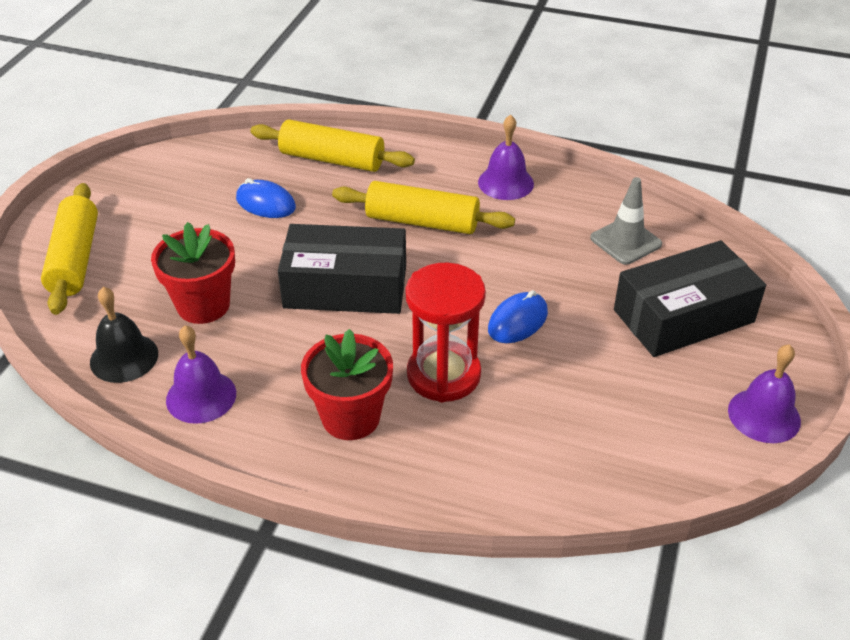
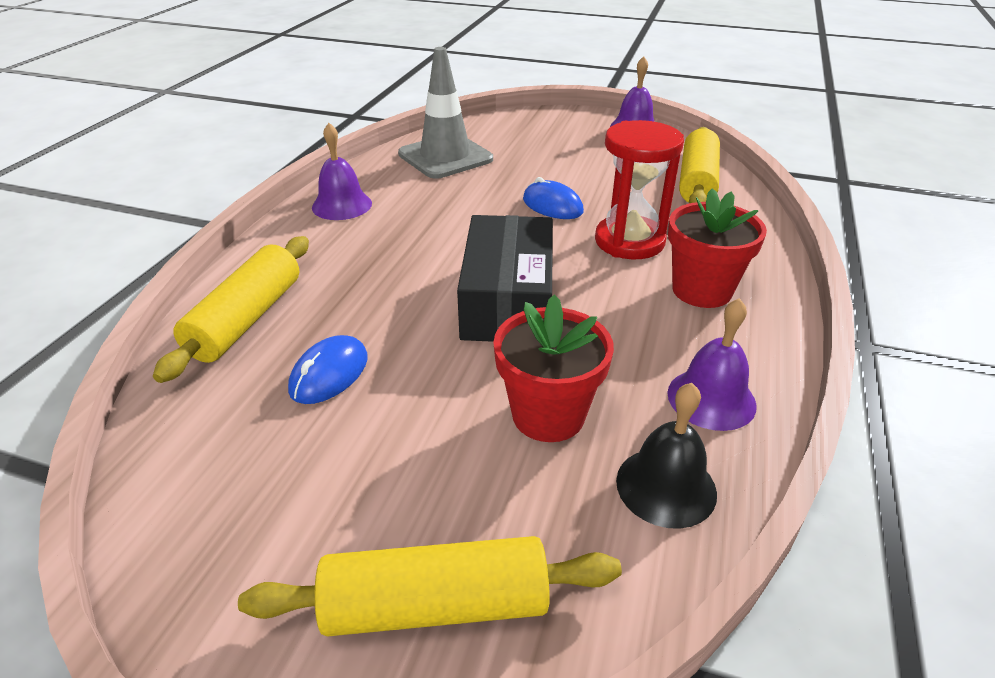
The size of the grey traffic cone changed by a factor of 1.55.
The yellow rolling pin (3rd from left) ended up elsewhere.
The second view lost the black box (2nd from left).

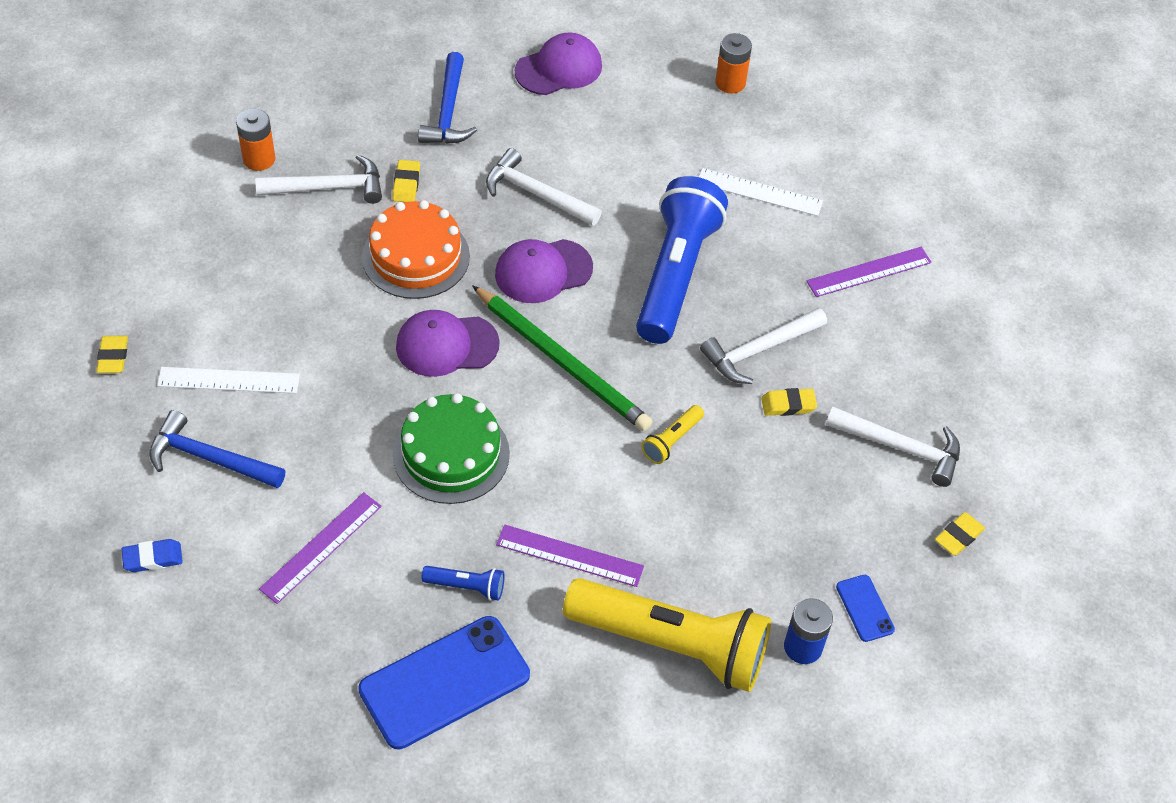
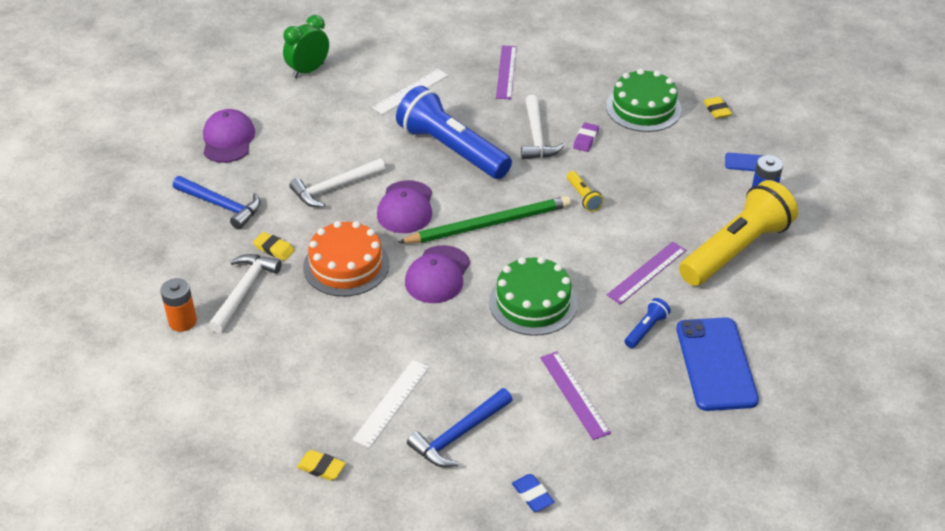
Where the orange battery (2nd from left) stood, the green clock came to stand.
What was the yellow eraser (3rd from left) turned into the purple eraser.
Where the white hammer (4th from left) stood, the green cake (2nd from left) came to stand.
The blue eraser ended up facing another way, 45 degrees counterclockwise from before.

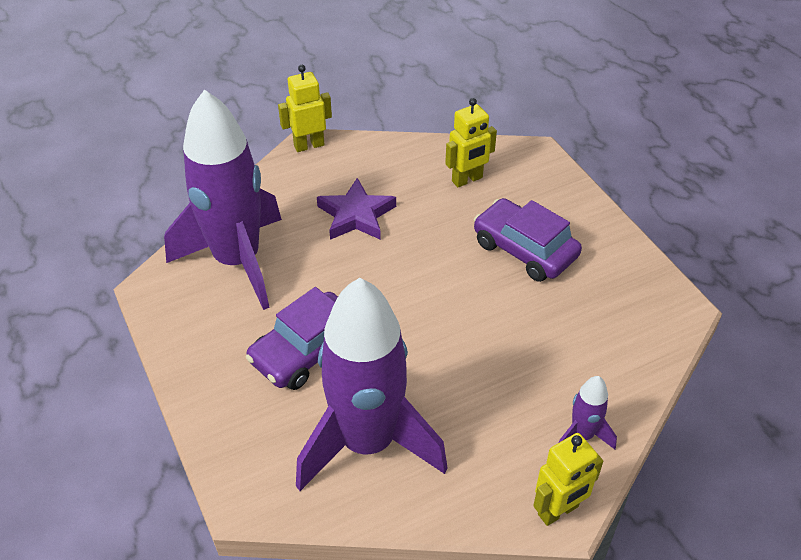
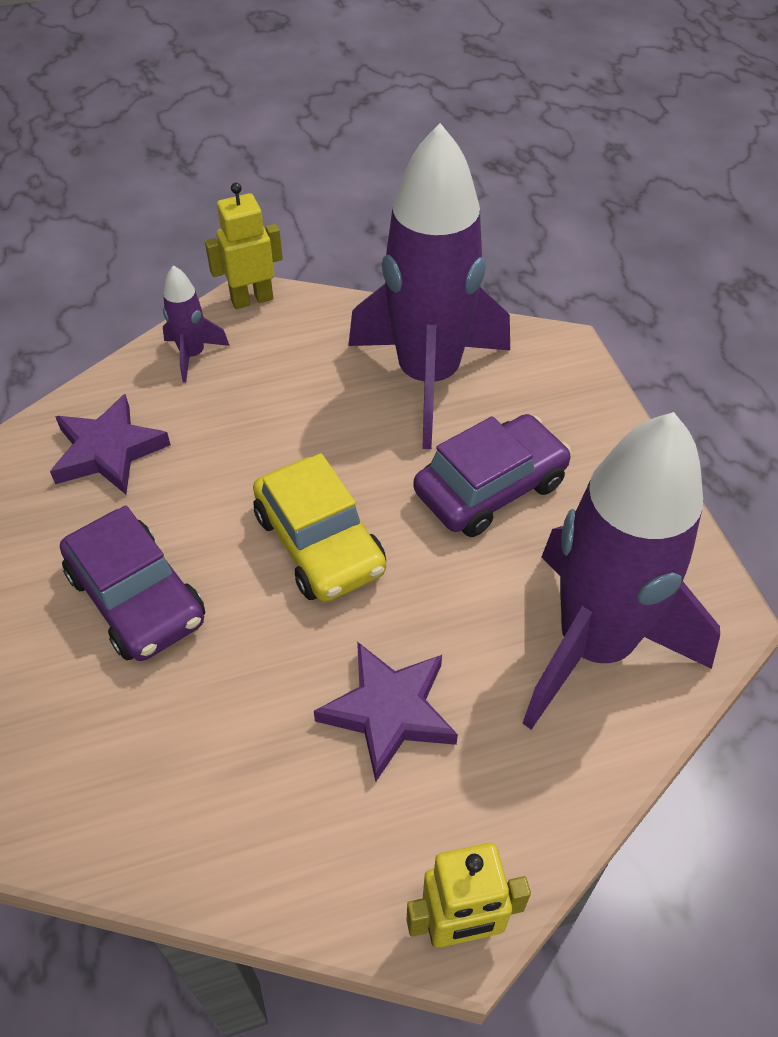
The second view lost the yellow robot (2nd from left).
The second view gained the purple star (1st from left).
The second view gained the yellow car.

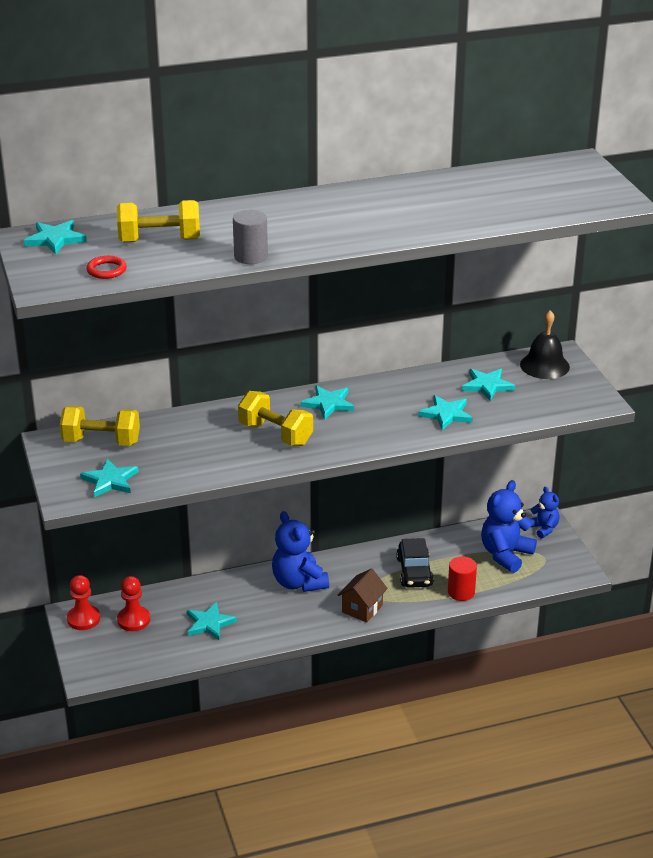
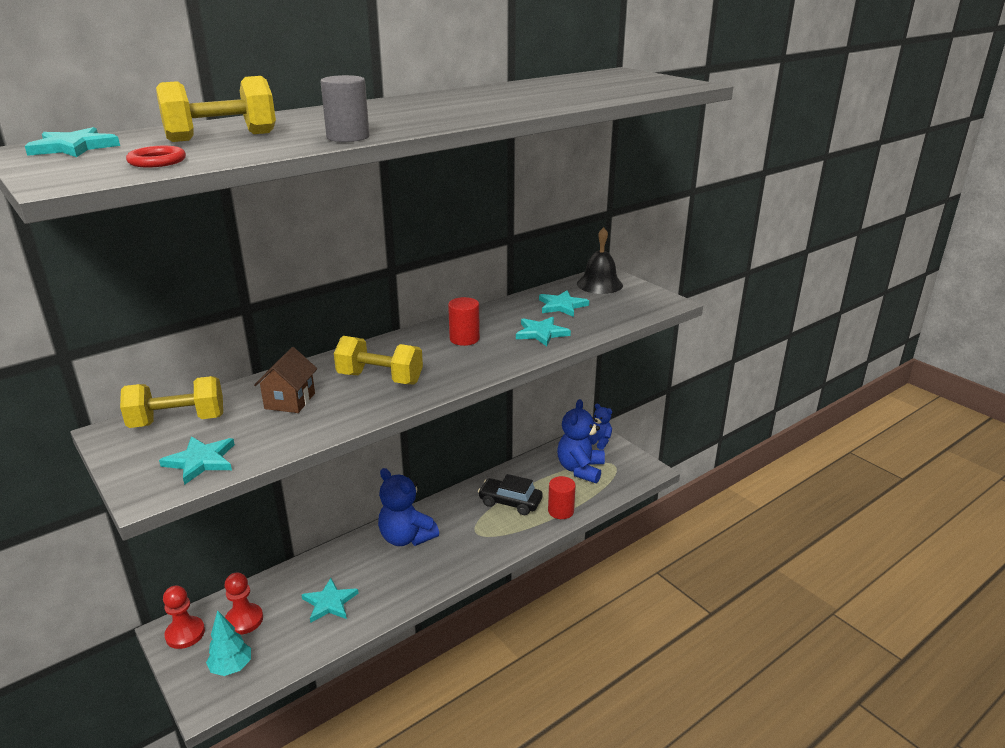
The second view lost the turquoise star (4th from left).
The black car ended up facing another way, 135 degrees clockwise from before.
The brown house ended up elsewhere.
The second view gained the red cylinder (1st from left).
The second view gained the turquoise tree.

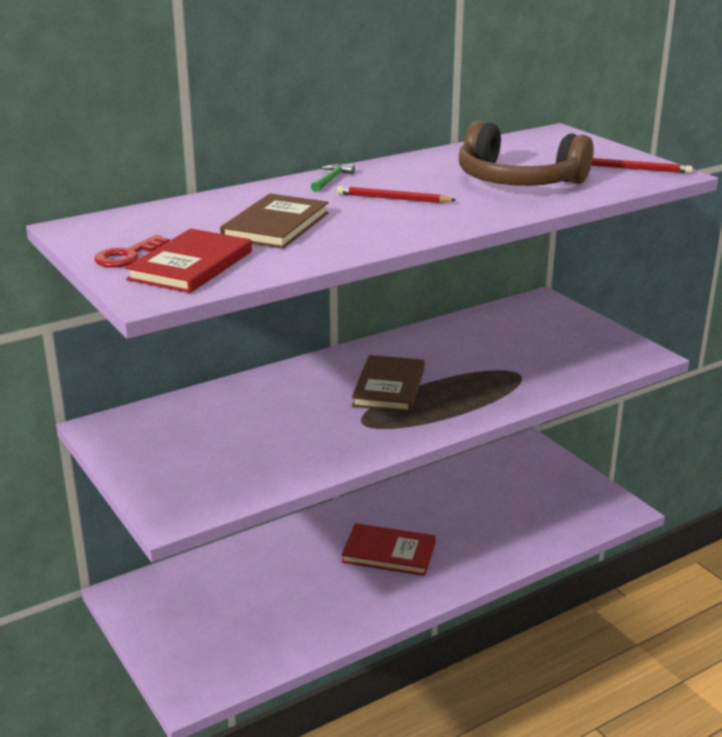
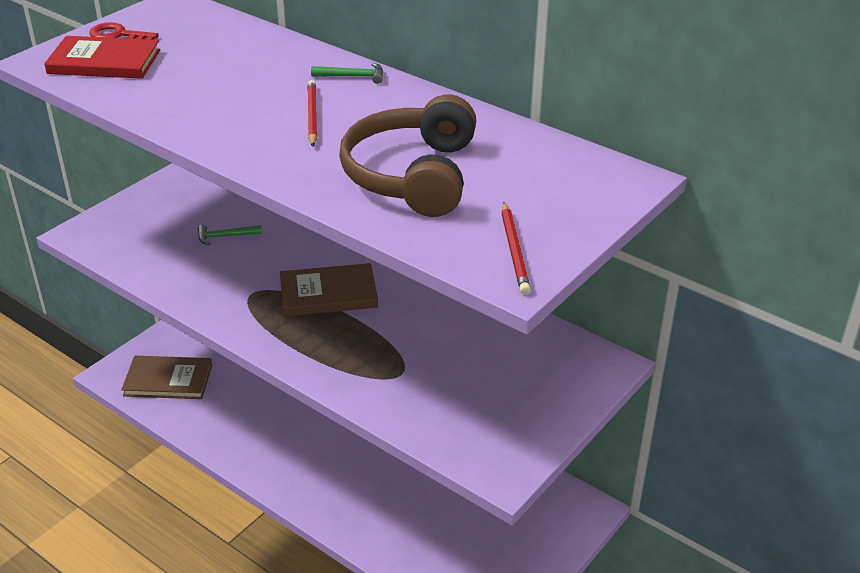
The brown book (1st from left) ended up elsewhere.
The second view lost the red book (2nd from left).
The second view gained the green hammer (1st from left).

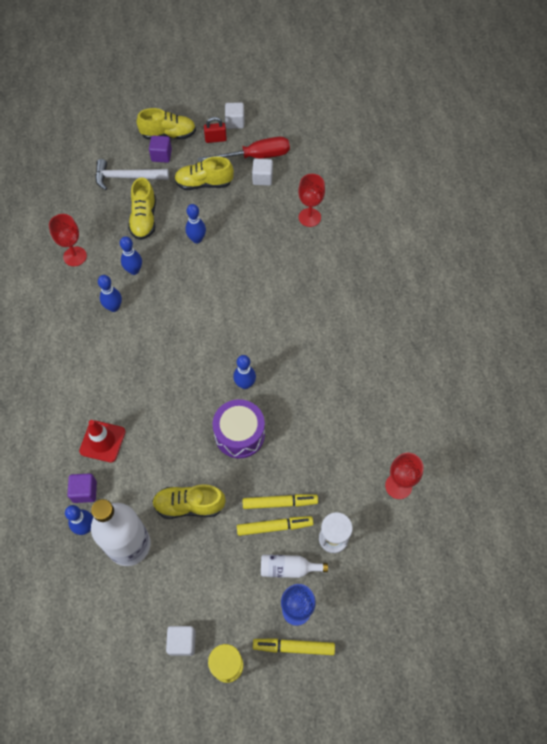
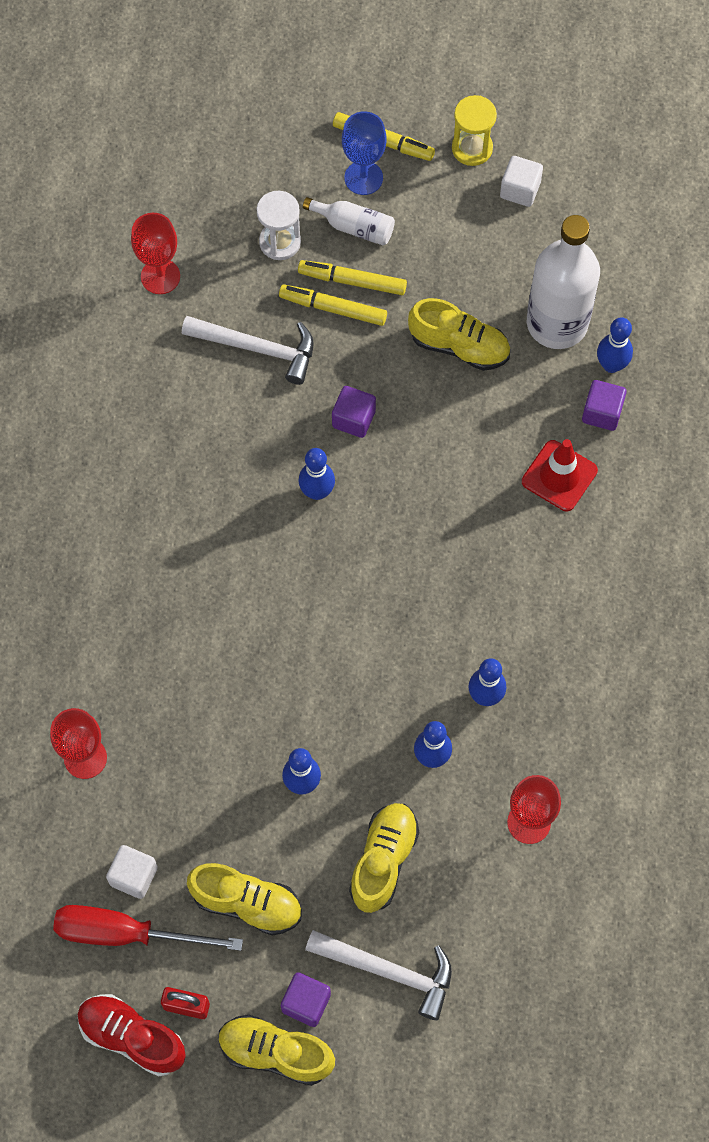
Where the white cube (2nd from left) stood, the red shoe came to stand.
Where the purple drum stood, the purple cube (2nd from left) came to stand.
The second view gained the white hammer (1st from left).

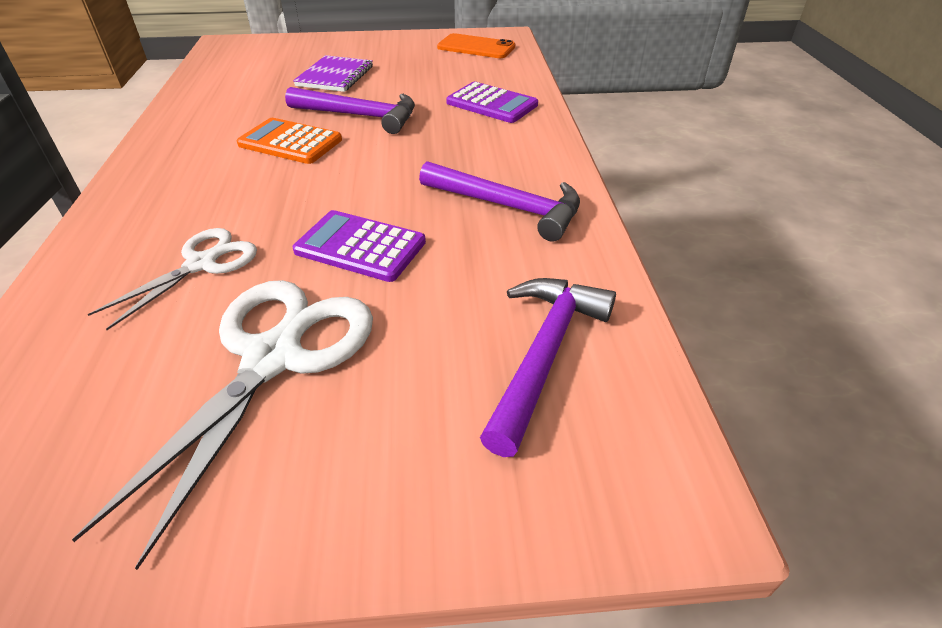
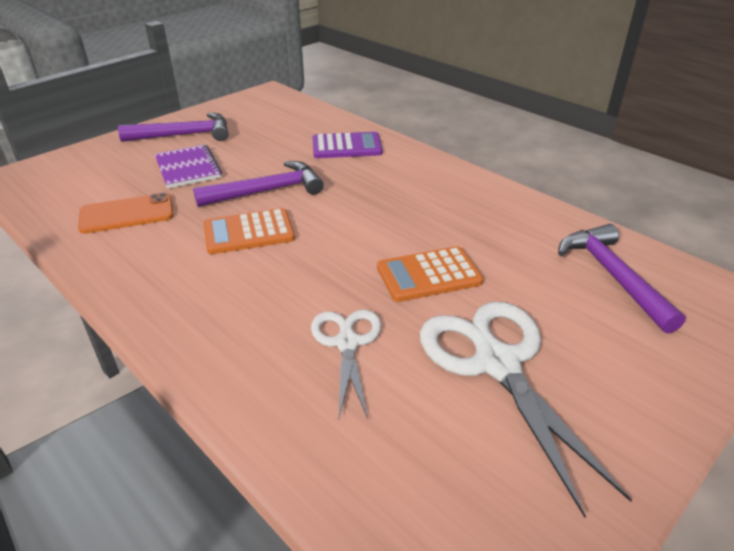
The orange phone ended up elsewhere.
The purple hammer (2nd from left in the first image) ended up elsewhere.
What was the purple calculator (1st from left) turned into the orange calculator (2nd from left).

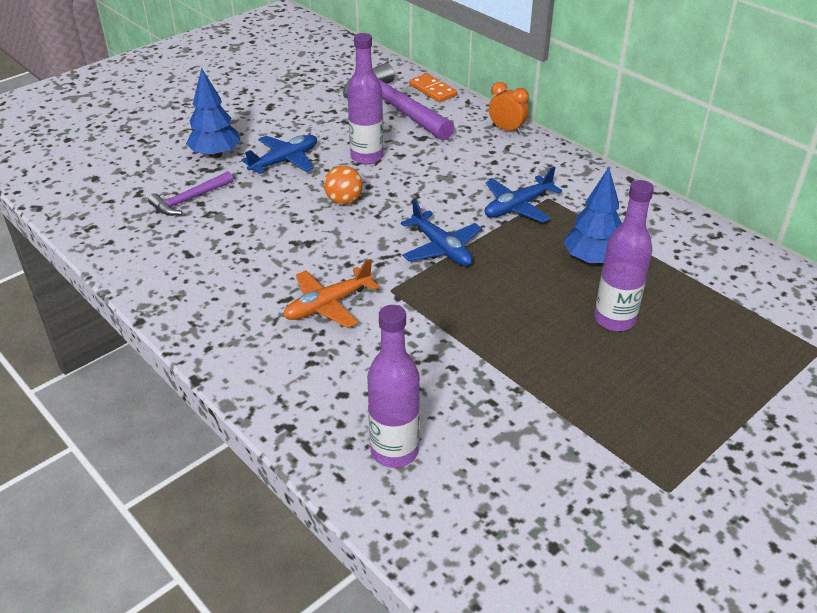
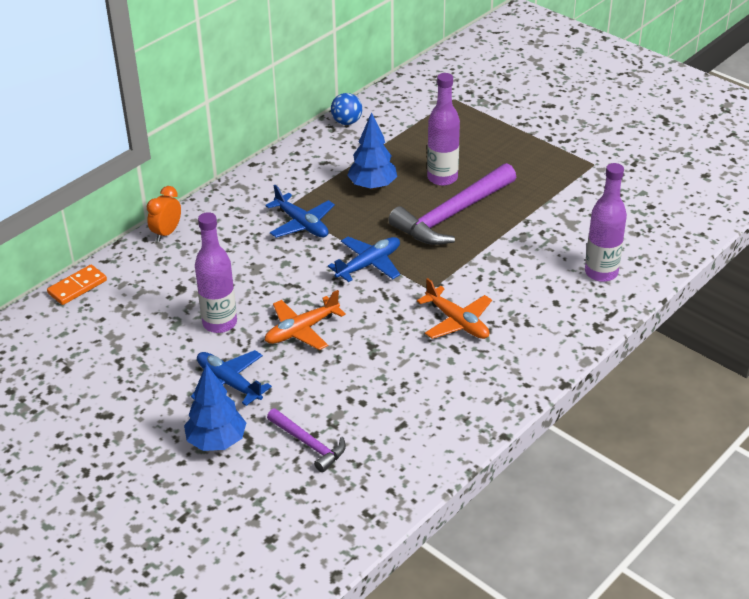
The purple hammer (2nd from left) ended up elsewhere.
Where the orange ball stood, the orange plane (1st from left) came to stand.
The second view gained the blue ball.

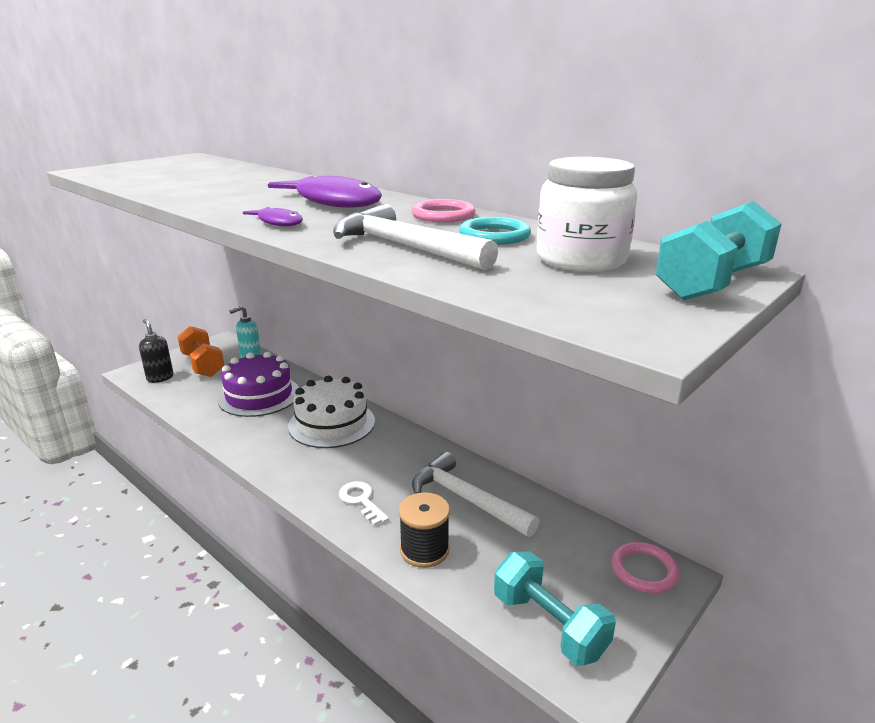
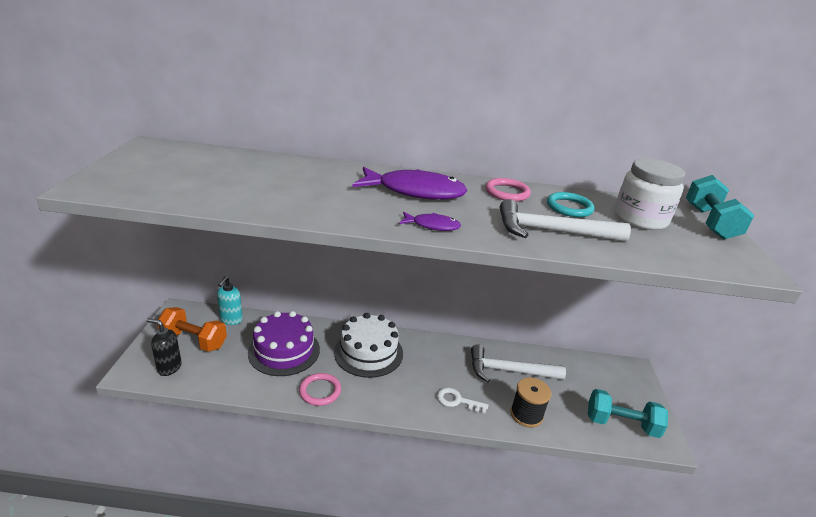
The pink ring (2nd from left in the first image) ended up elsewhere.

